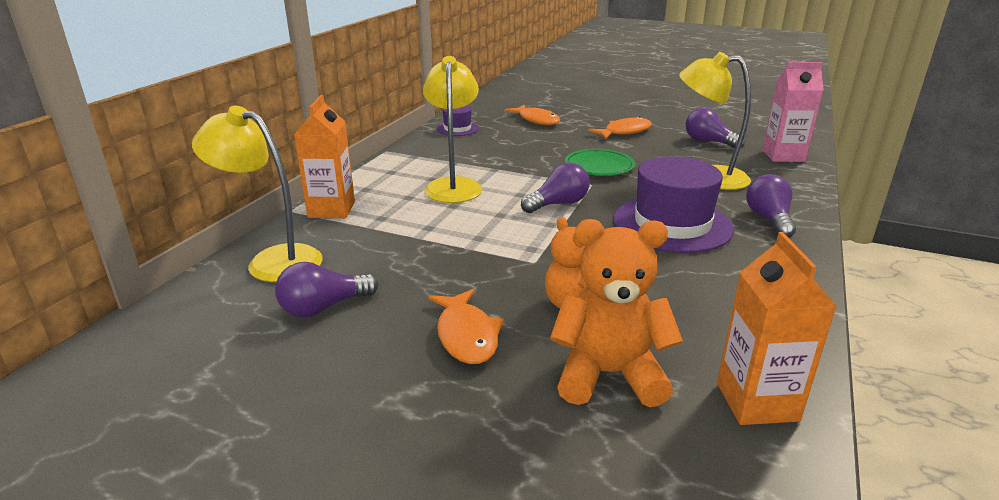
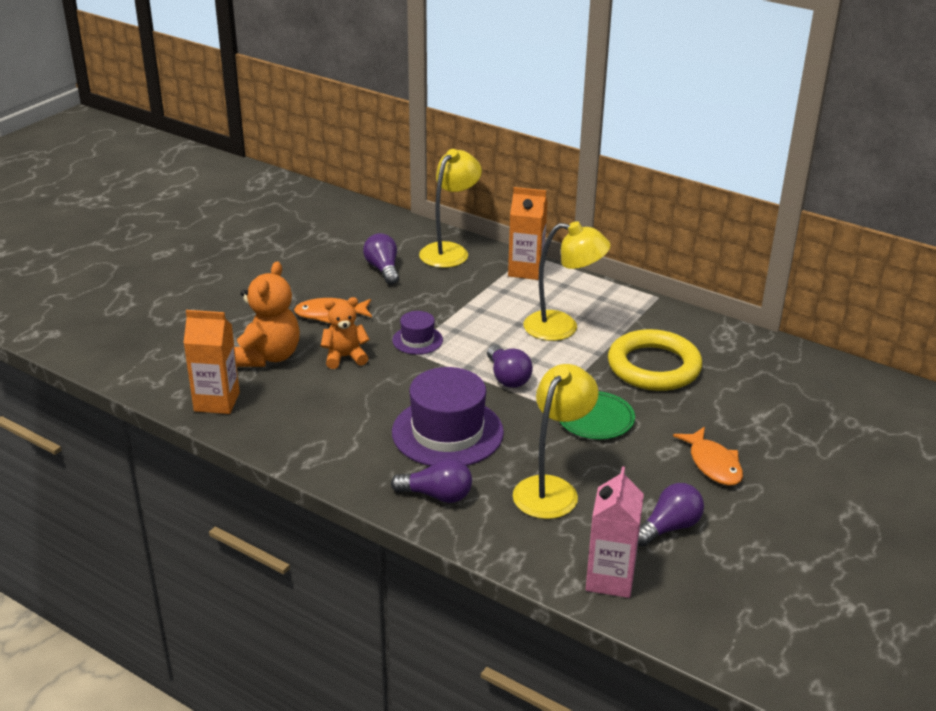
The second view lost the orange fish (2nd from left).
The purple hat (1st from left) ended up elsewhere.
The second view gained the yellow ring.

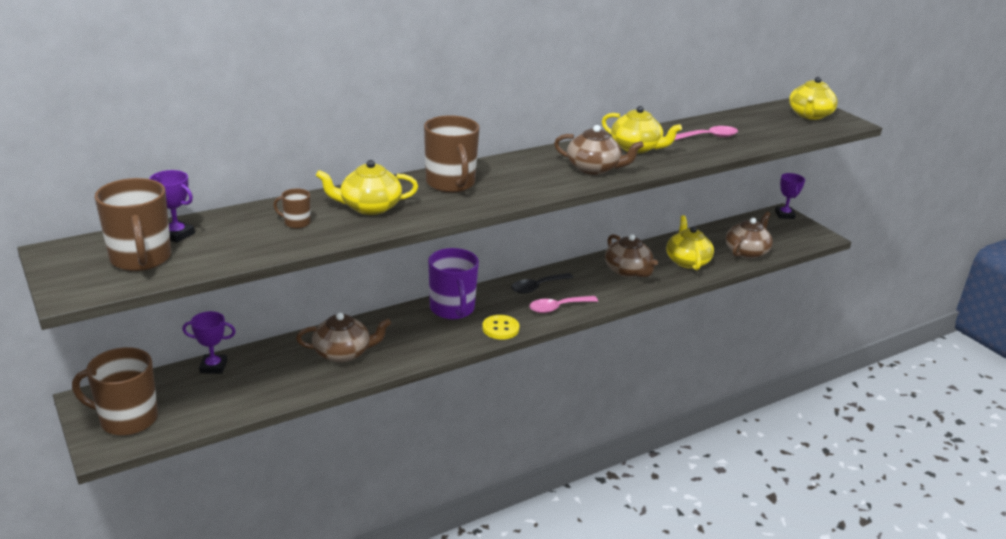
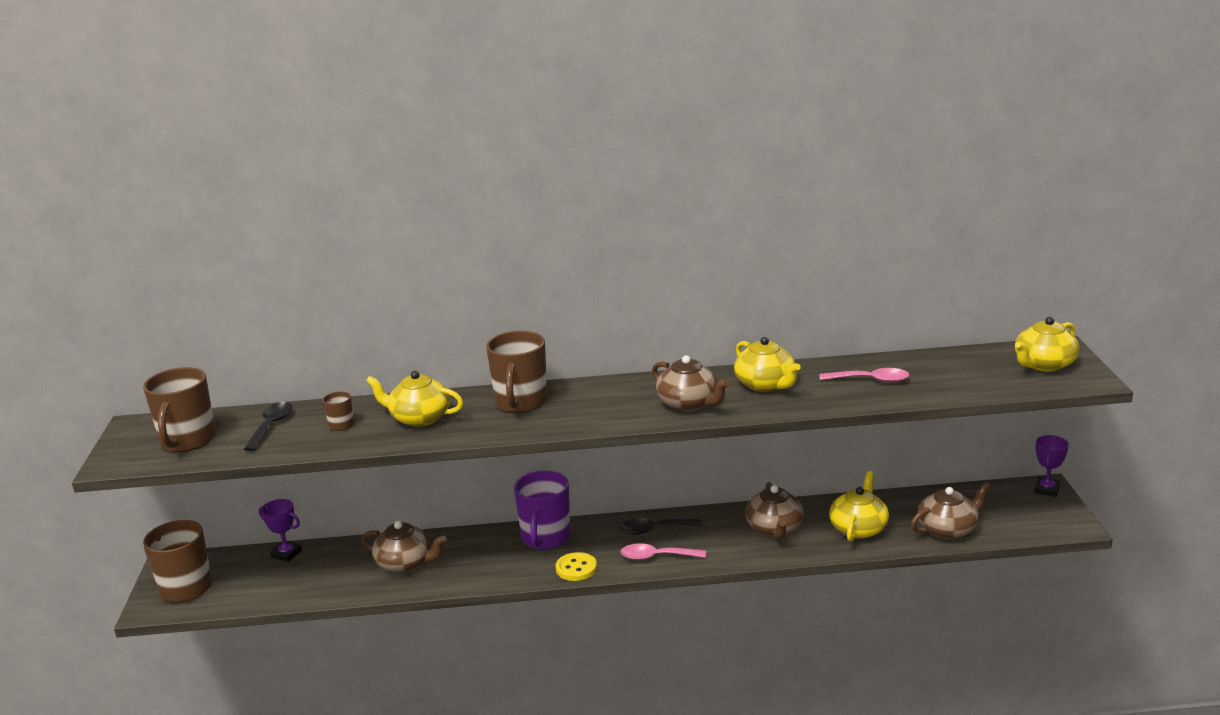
The second view lost the purple trophy (1st from left).
The second view gained the black spoon (1st from left).

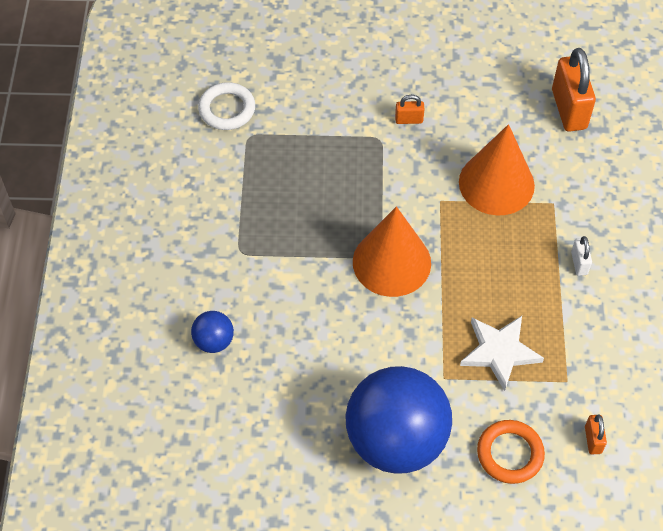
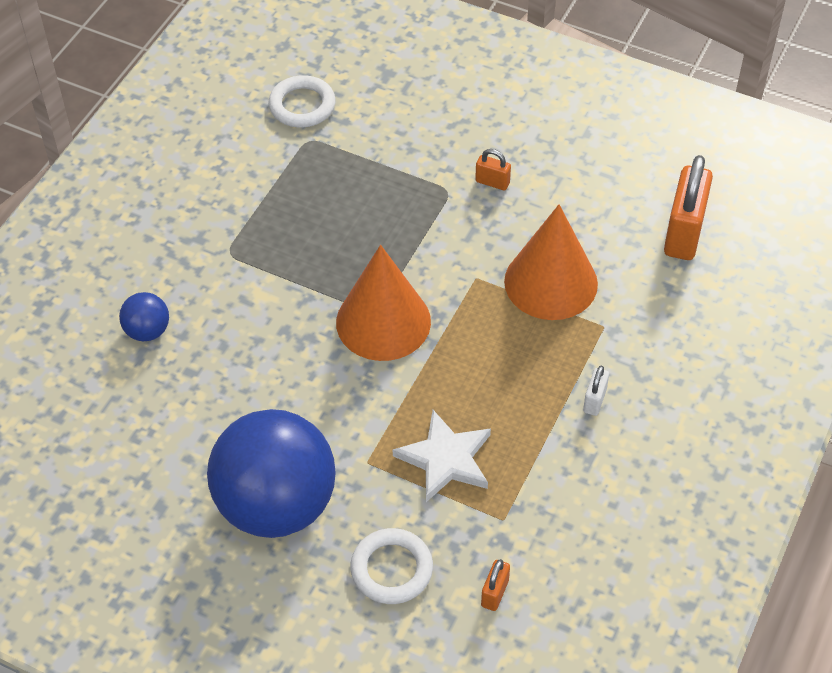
What was the orange ring turned into the white ring (2nd from left).

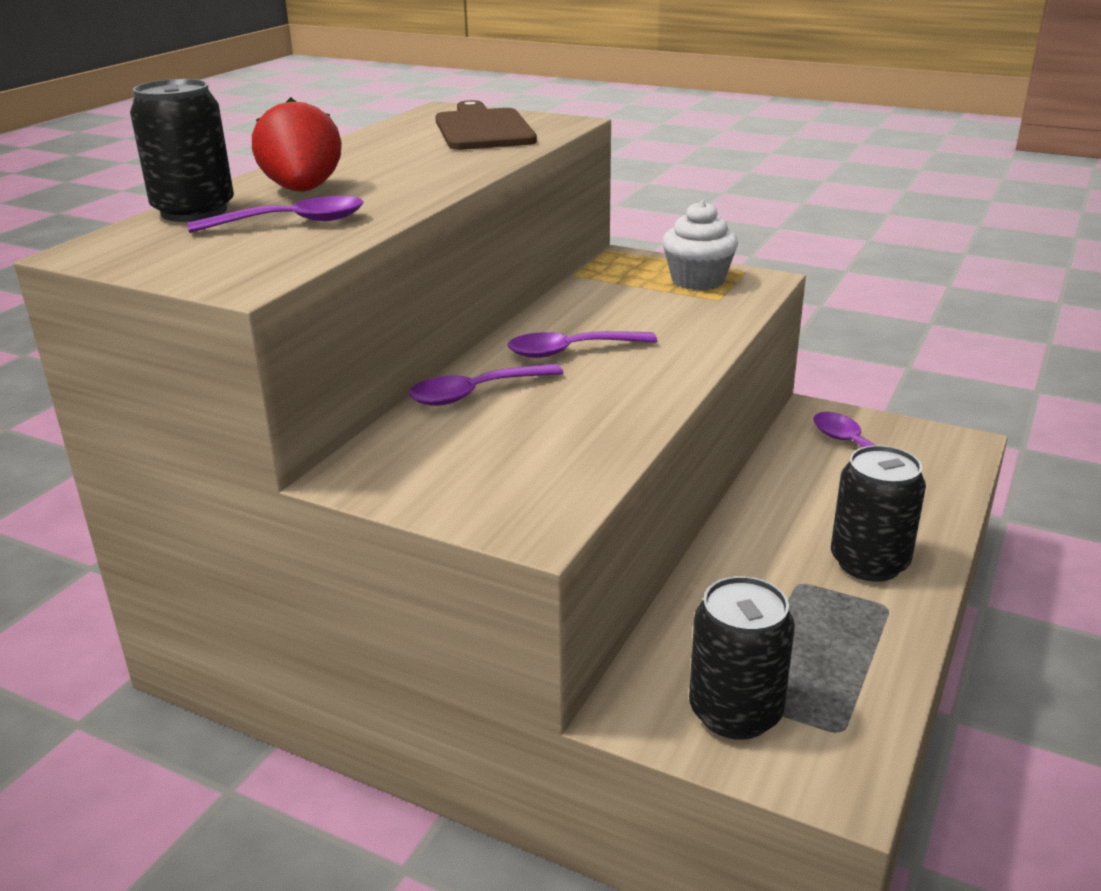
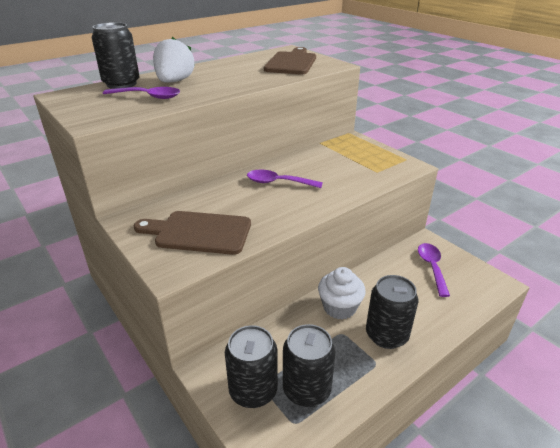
What was the red strawberry turned into the white strawberry.
The white cupcake ended up elsewhere.
The second view lost the purple spoon (2nd from left).
The second view gained the brown cutting board (1st from left).
The second view gained the black can (3rd from left).

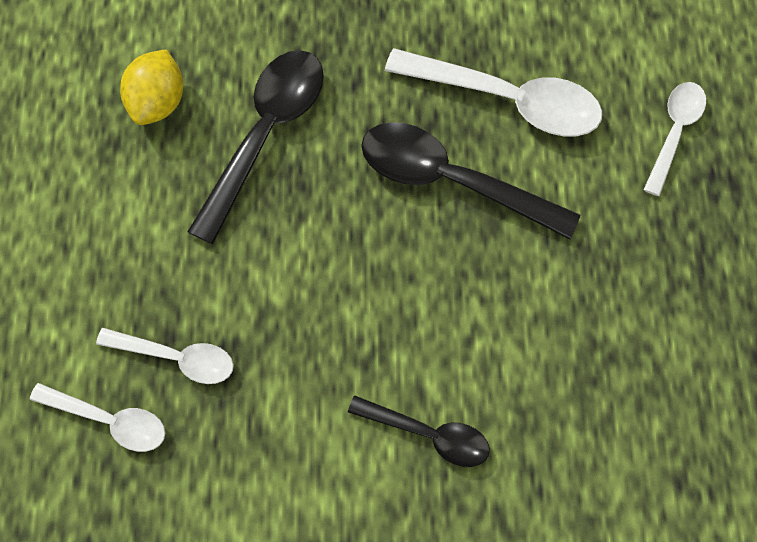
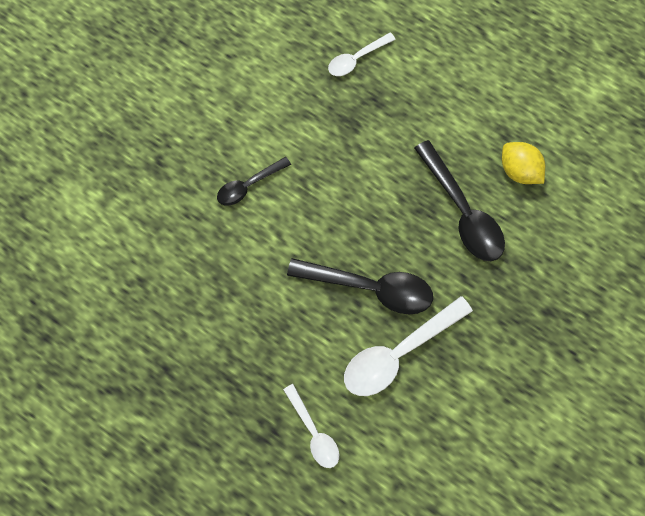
The black spoon (3rd from left in the first image) ended up facing another way, 45 degrees clockwise from before.
The second view lost the white spoon (2nd from left).

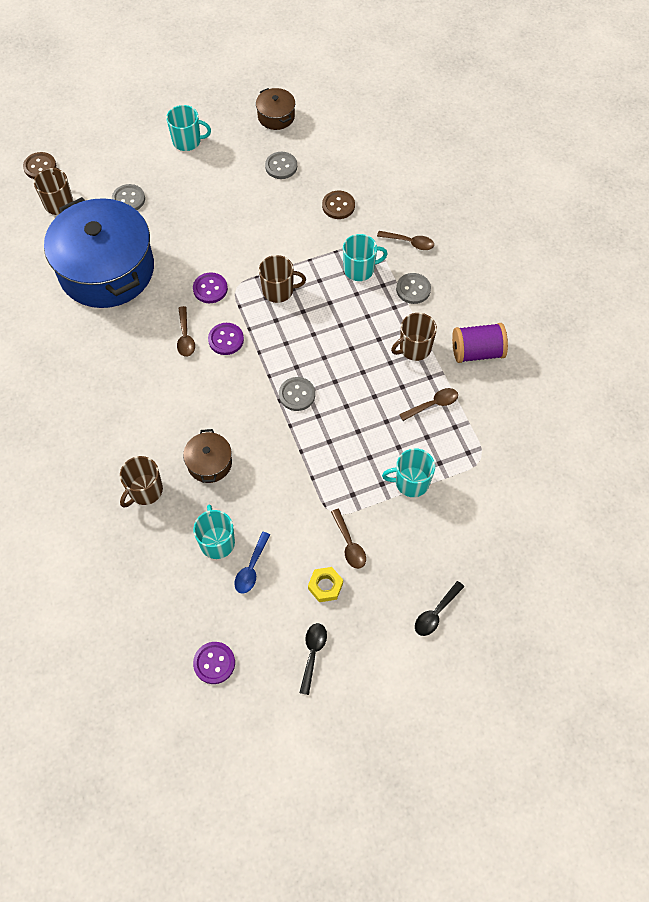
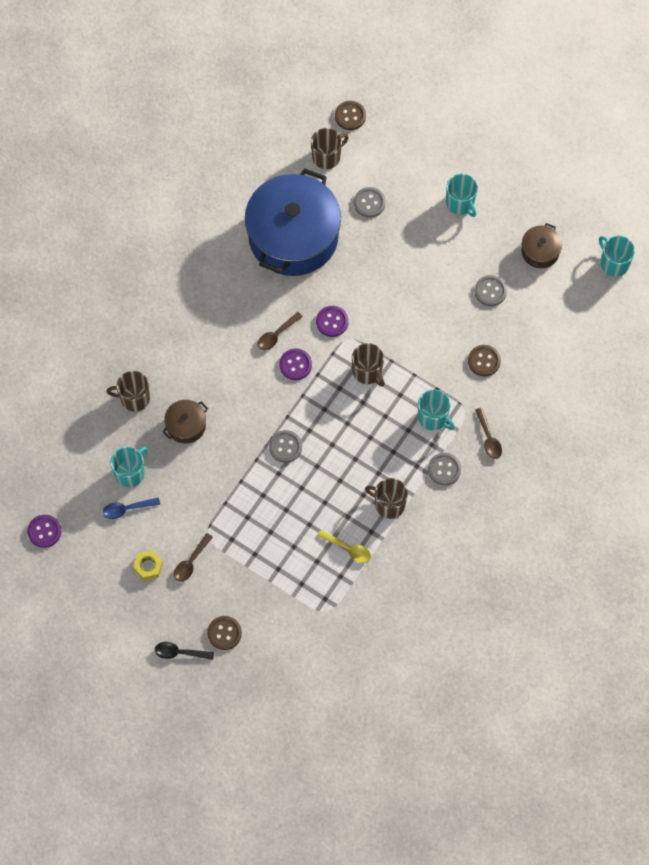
The second view lost the purple spool.
What was the brown spoon (4th from left) turned into the yellow spoon.
The turquoise mug (4th from left) ended up elsewhere.
The second view lost the black spoon (1st from left).
The second view gained the brown button (1st from left).

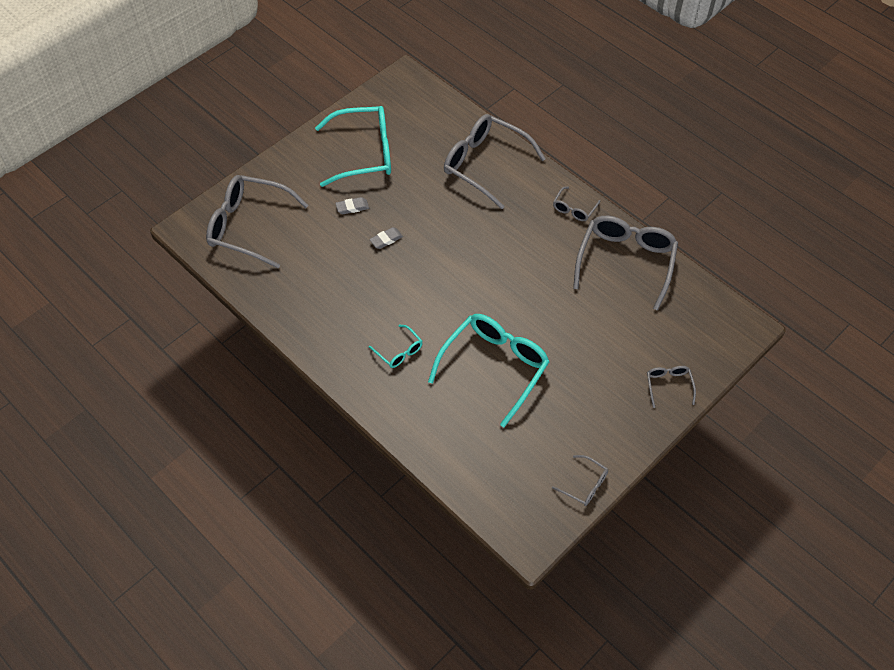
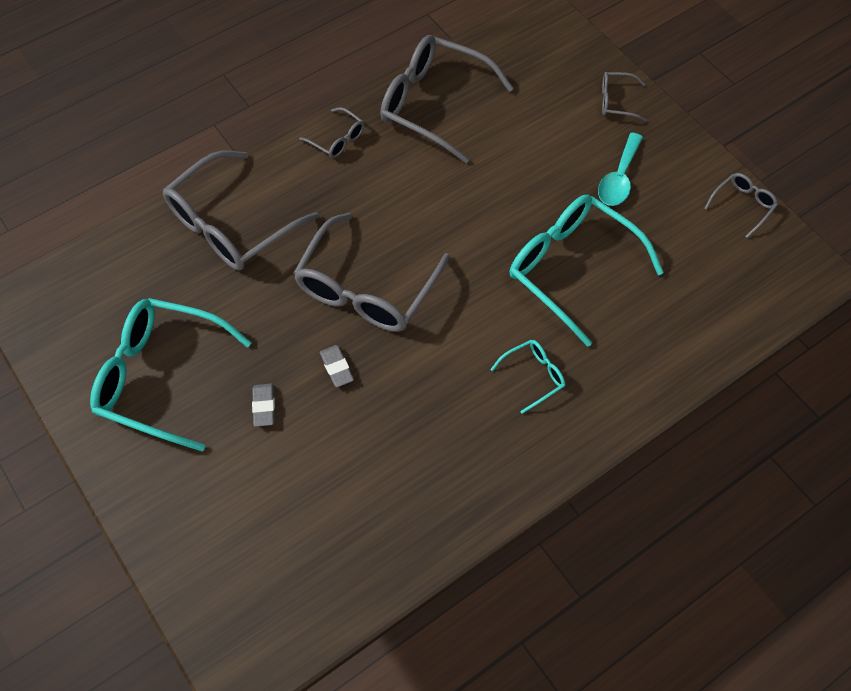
The turquoise glasses (1st from left) ended up facing another way, 75 degrees counterclockwise from before.
The grey glasses (1st from left in the first image) ended up elsewhere.
The second view gained the turquoise spoon.

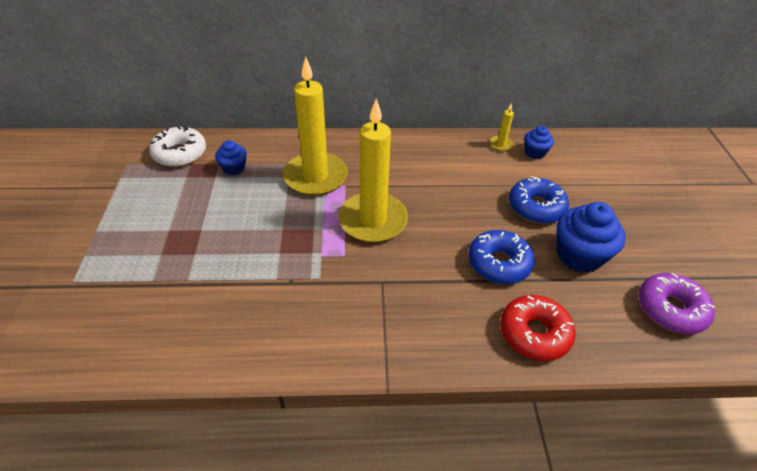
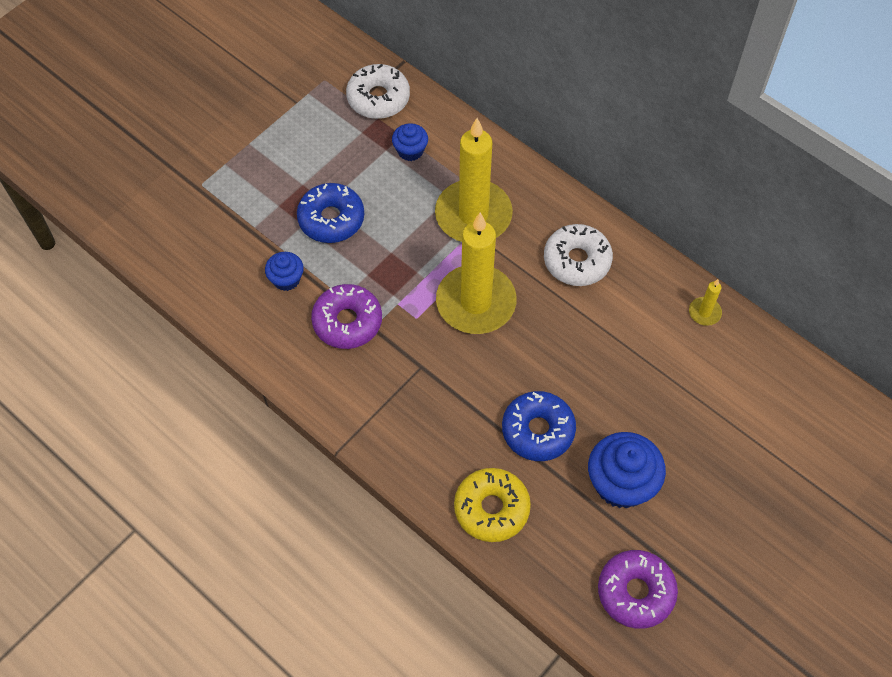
The blue cupcake (2nd from left in the first image) ended up elsewhere.
The blue donut (2nd from left in the first image) ended up elsewhere.
What was the red donut turned into the yellow donut.
The second view gained the white donut (2nd from left).
The second view gained the purple donut (1st from left).

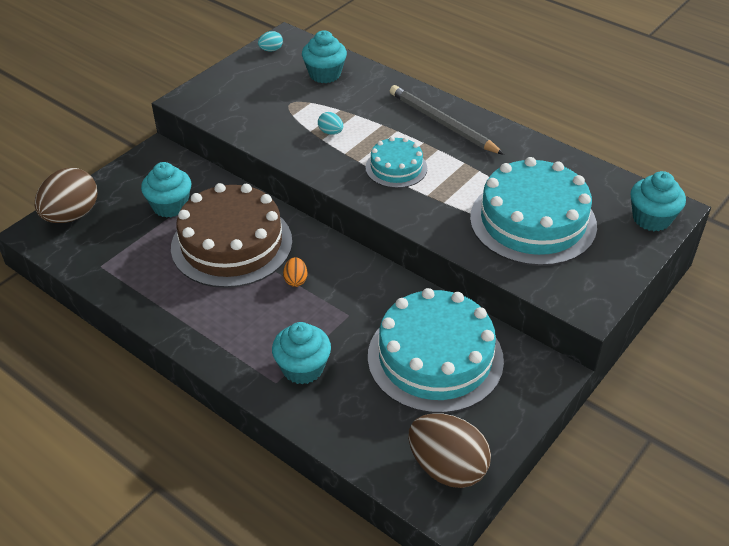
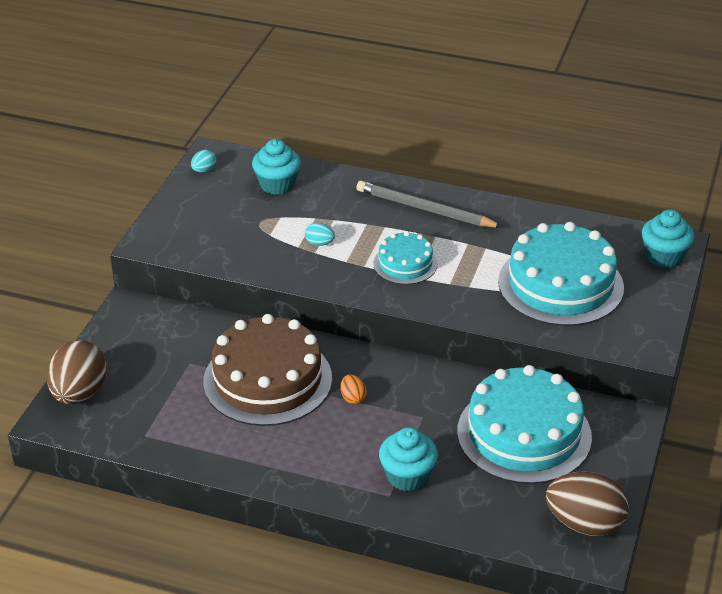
The second view lost the turquoise cupcake (1st from left).

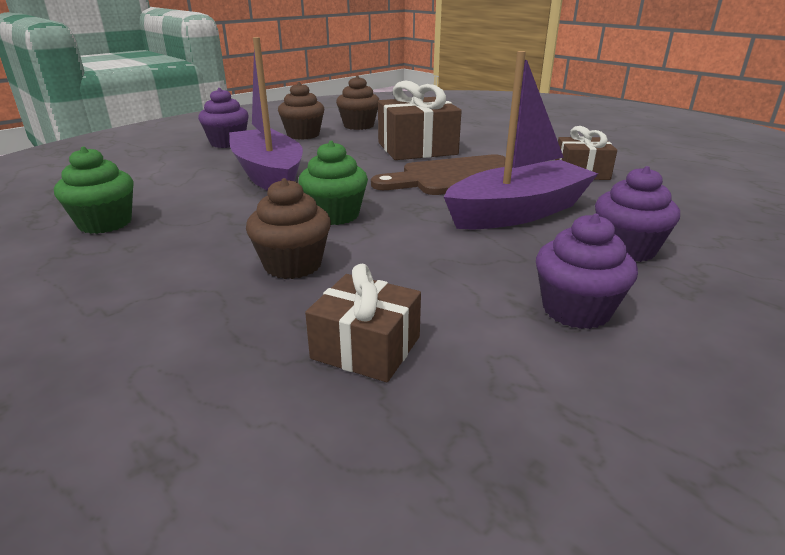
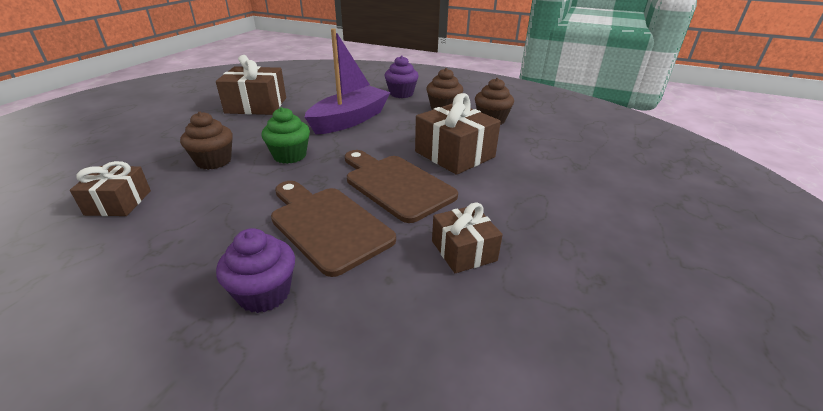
Where the purple boat (2nd from left) stood, the brown cutting board (1st from left) came to stand.
Where the green cupcake (1st from left) stood, the brown gift (2nd from left) came to stand.
The second view lost the purple cupcake (2nd from left).

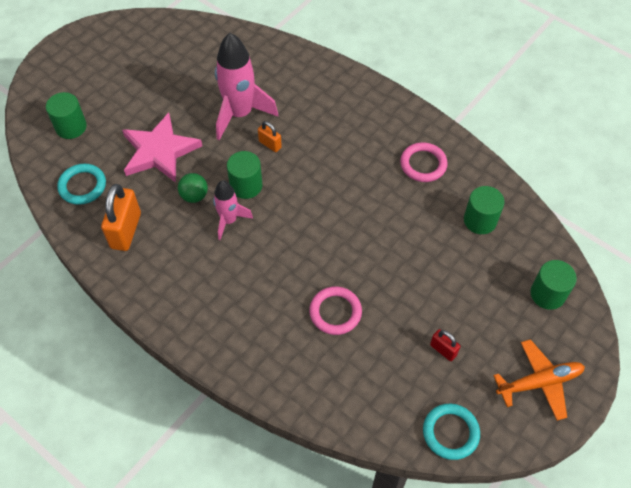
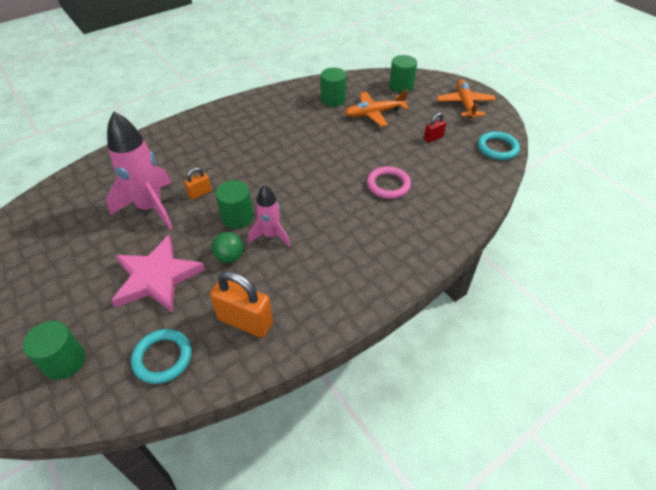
The second view lost the pink ring (2nd from left).
The second view gained the orange plane (1st from left).

